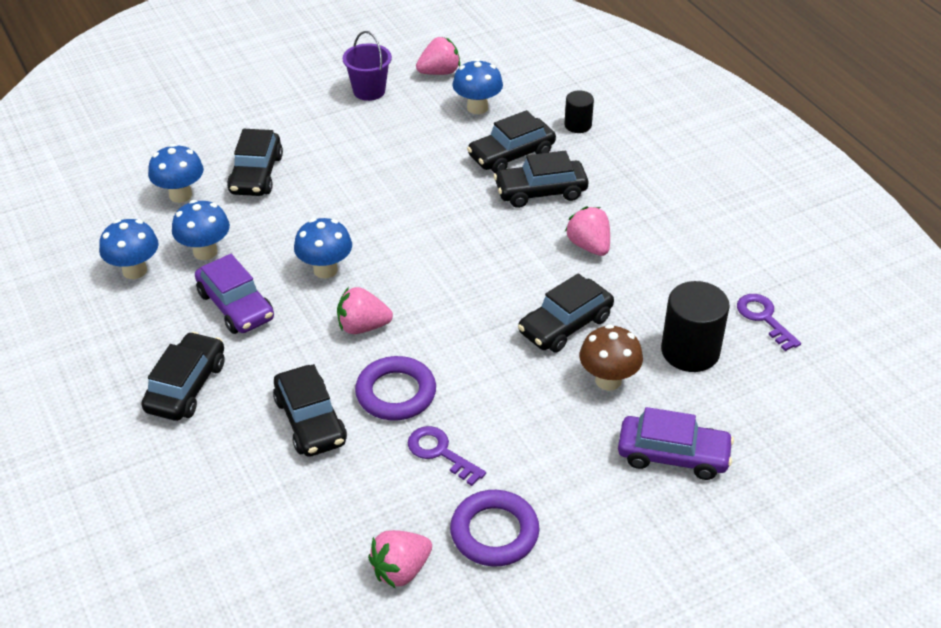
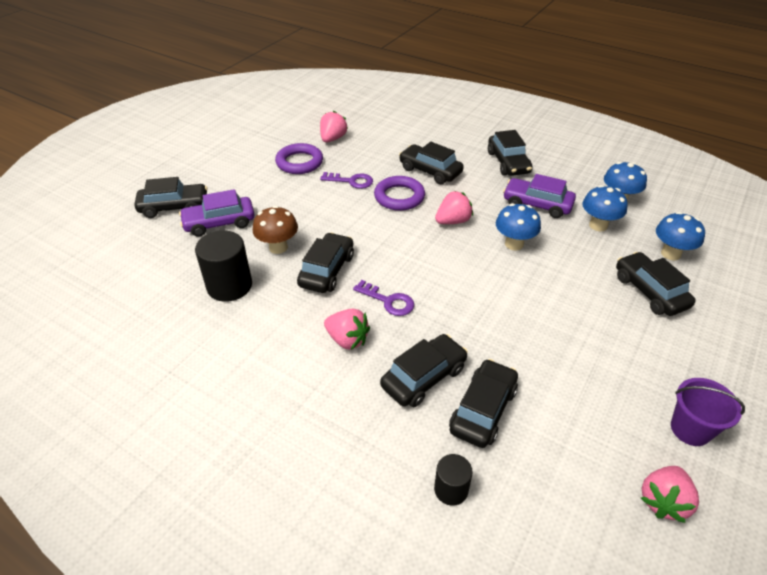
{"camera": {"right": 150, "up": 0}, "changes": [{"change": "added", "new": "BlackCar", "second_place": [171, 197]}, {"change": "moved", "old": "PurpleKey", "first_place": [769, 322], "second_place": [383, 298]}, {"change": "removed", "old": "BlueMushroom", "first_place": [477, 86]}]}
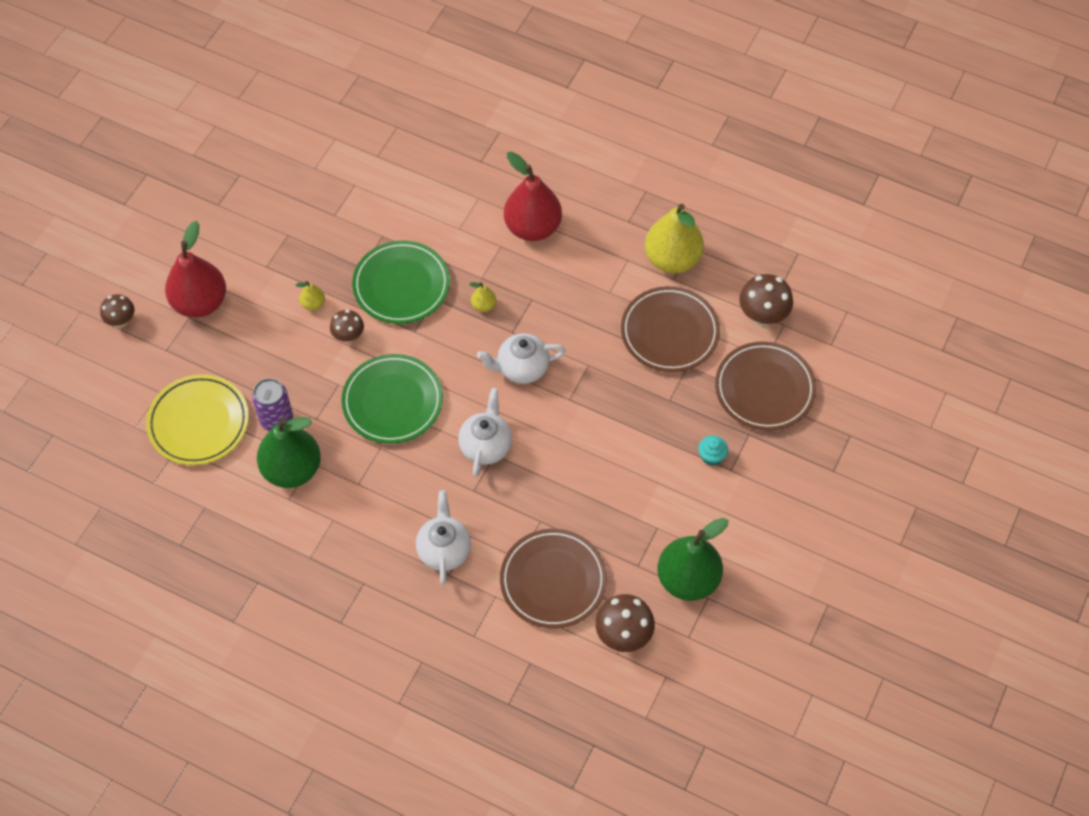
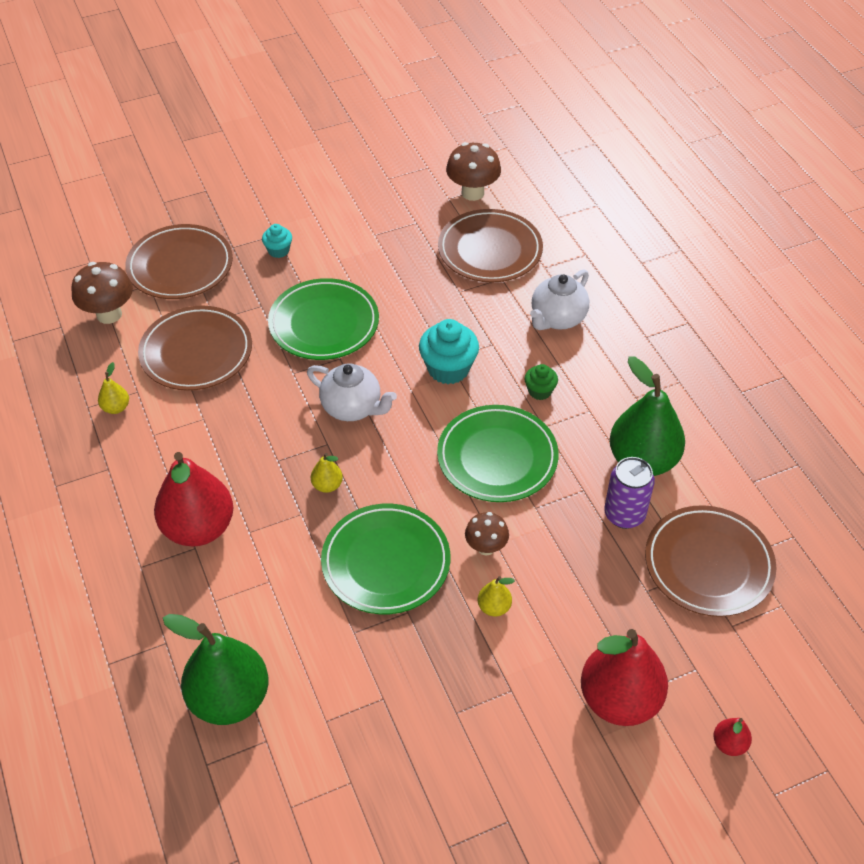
{"camera": {"right": -140, "up": -10}, "changes": [{"change": "resized", "old": "YellowPear", "first_place": [674, 238], "second_place": [113, 388], "factor": 0.43}, {"change": "moved", "old": "GreenPear", "first_place": [692, 559], "second_place": [215, 669]}, {"change": "added", "new": "GreenPlate", "second_place": [323, 319]}, {"change": "replaced", "old": "WhiteTeapot", "new": "TurquoiseCupcake", "first_place": [485, 432], "second_place": [449, 351]}, {"change": "added", "new": "GreenCupcake", "second_place": [541, 382]}, {"change": "recoloured", "old": "YellowPlate", "new": "BrownPlate", "first_place": [197, 419], "second_place": [710, 561]}, {"change": "replaced", "old": "BrownMushroom", "new": "RedPear", "first_place": [117, 310], "second_place": [732, 737]}]}
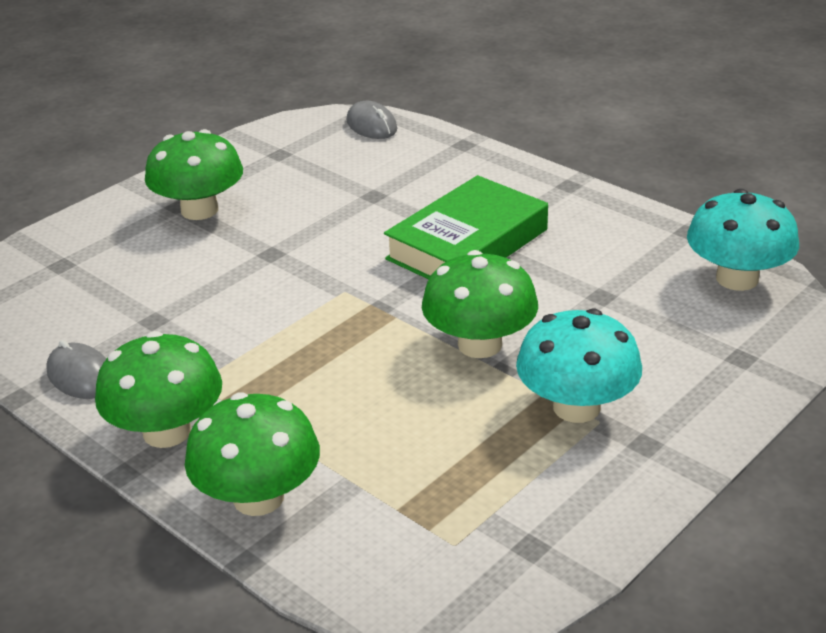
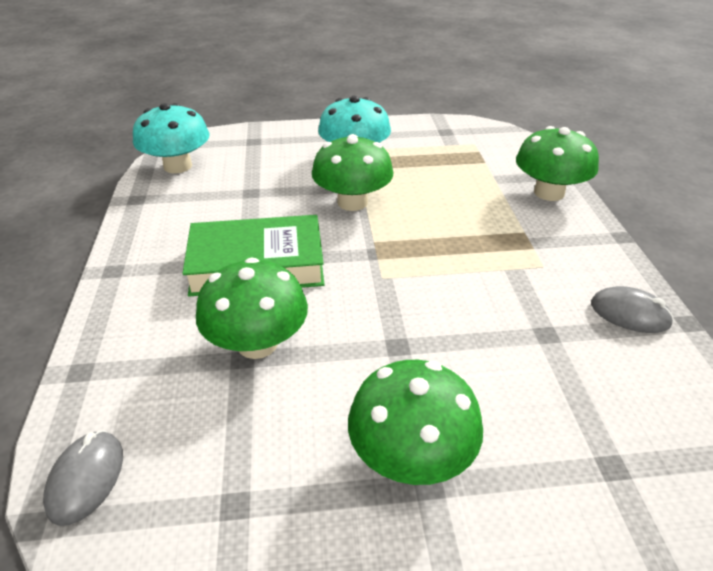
{"camera": {"right": -140, "up": 5}, "changes": [{"change": "moved", "old": "GreenMushroom", "first_place": [158, 389], "second_place": [252, 308]}, {"change": "turned", "old": "GreyMouse", "first_place": [76, 369], "second_place": [632, 309], "degrees": -60}]}
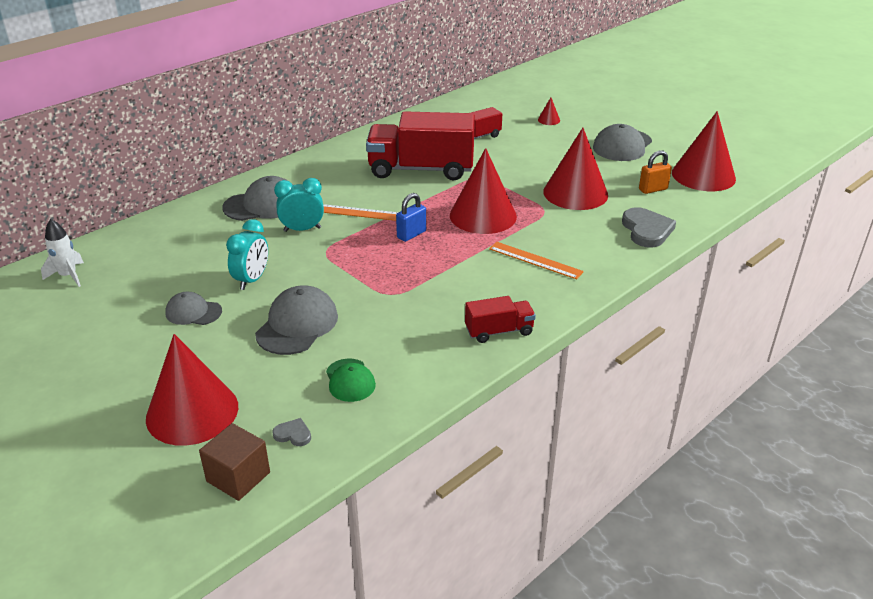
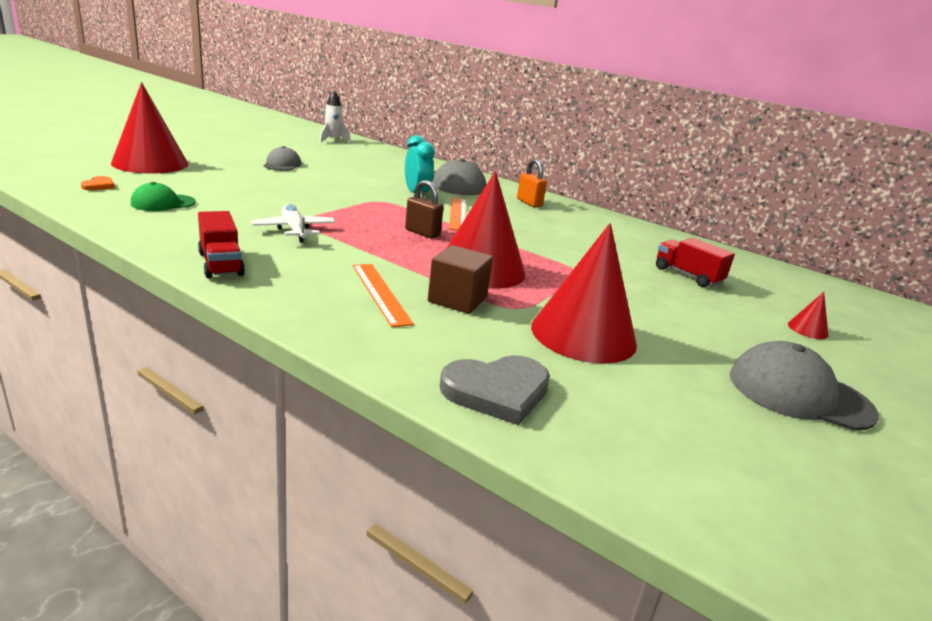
{"camera": {"right": 75, "up": -10}, "changes": [{"change": "recoloured", "old": "GreyHeart", "new": "OrangeHeart", "first_place": [291, 432], "second_place": [98, 183]}, {"change": "added", "new": "WhitePlane", "second_place": [293, 223]}, {"change": "turned", "old": "OrangeRuler", "first_place": [536, 260], "second_place": [383, 295], "degrees": -45}, {"change": "recoloured", "old": "BluePadlock", "new": "BrownPadlock", "first_place": [411, 217], "second_place": [424, 209]}, {"change": "moved", "old": "BrownCube", "first_place": [234, 462], "second_place": [460, 279]}, {"change": "moved", "old": "OrangePadlock", "first_place": [655, 172], "second_place": [532, 183]}, {"change": "removed", "old": "TurquoiseClock", "first_place": [247, 254]}, {"change": "removed", "old": "GreyCap", "first_place": [296, 320]}, {"change": "removed", "old": "RedTruck", "first_place": [420, 145]}, {"change": "removed", "old": "RedCone", "first_place": [704, 151]}]}
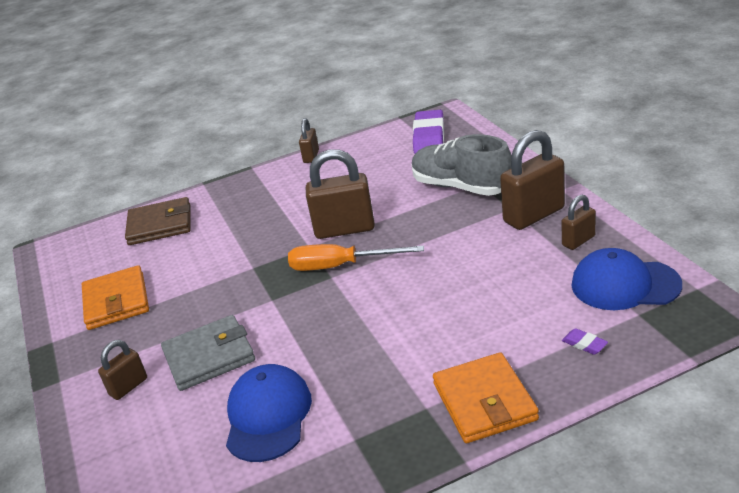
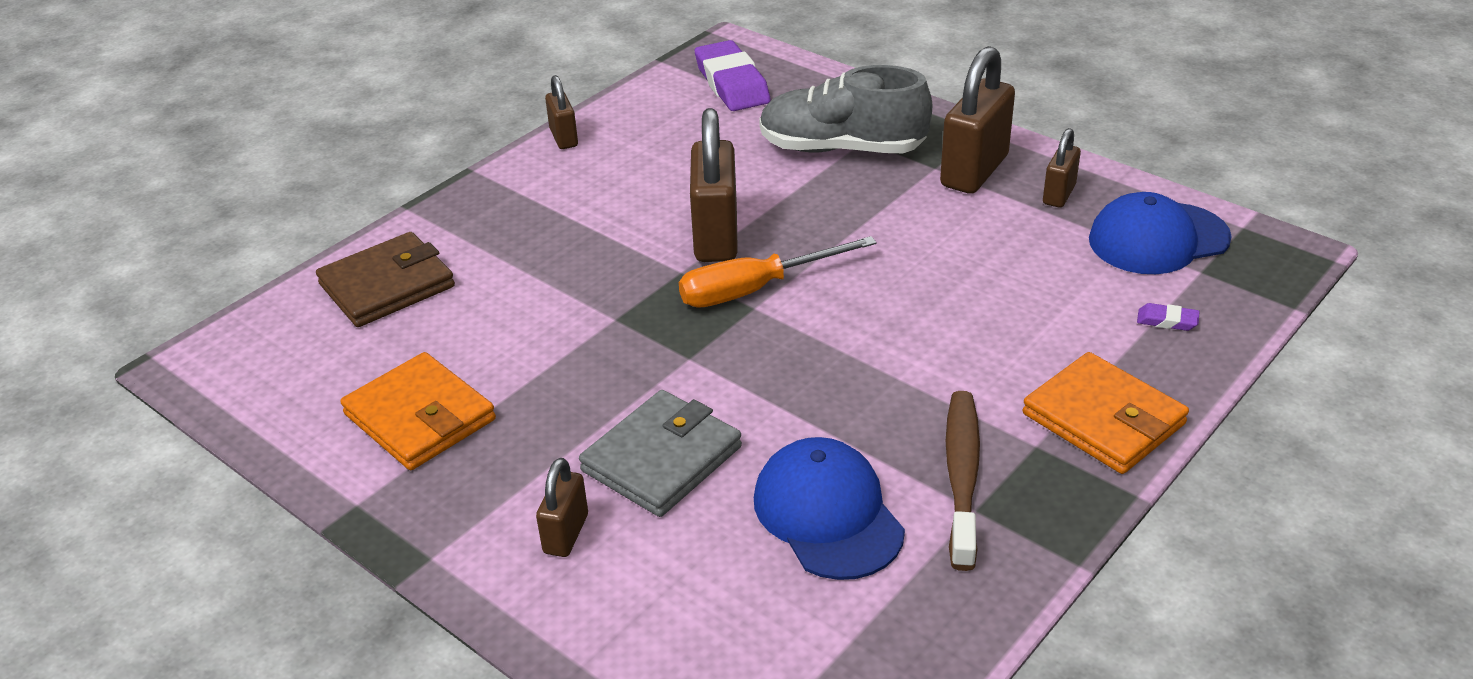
{"camera": {"right": -30, "up": 5}, "changes": [{"change": "turned", "old": "BrownPadlock", "first_place": [340, 194], "second_place": [714, 185], "degrees": -60}, {"change": "added", "new": "BrownToothbrush", "second_place": [963, 481]}]}
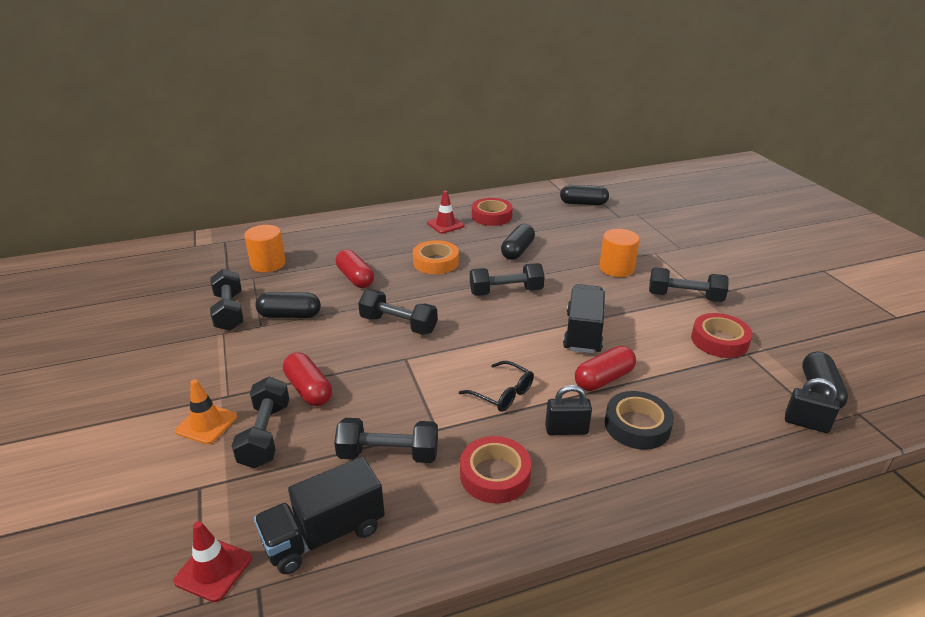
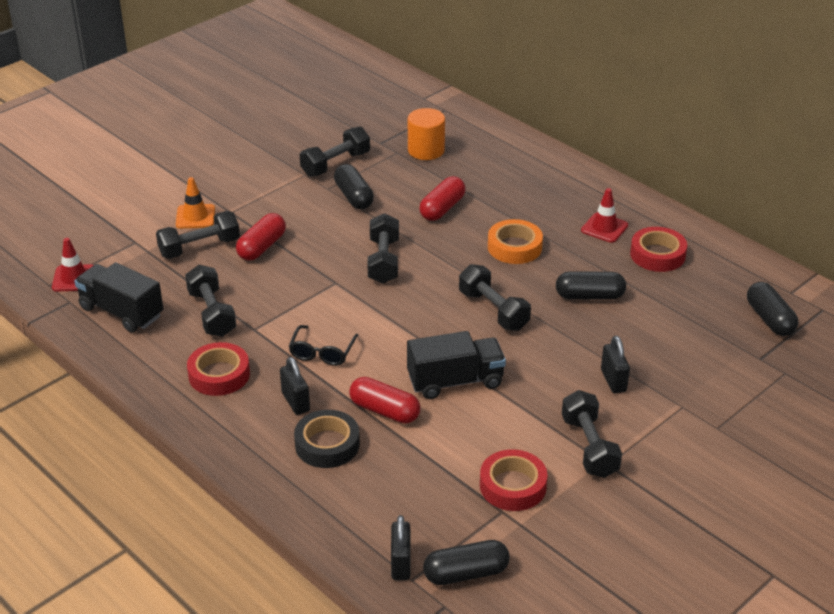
{"camera": {"right": 65, "up": 5}, "changes": [{"change": "replaced", "old": "OrangeCylinder", "new": "BlackPadlock", "first_place": [619, 253], "second_place": [615, 364]}]}
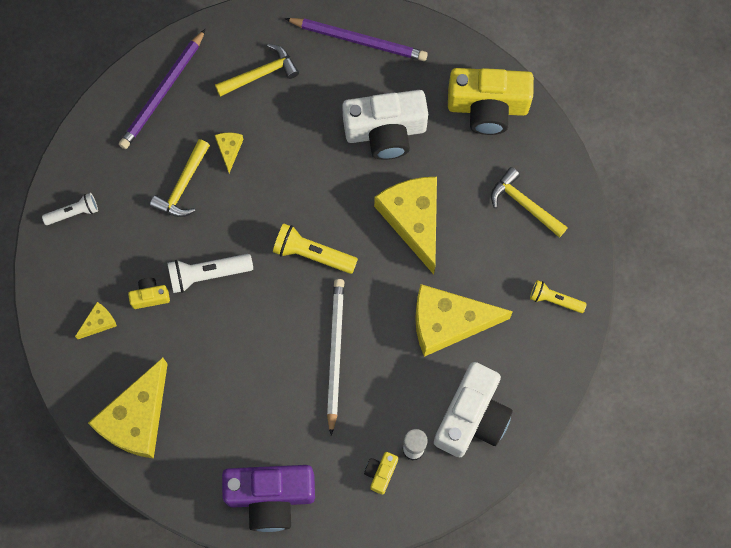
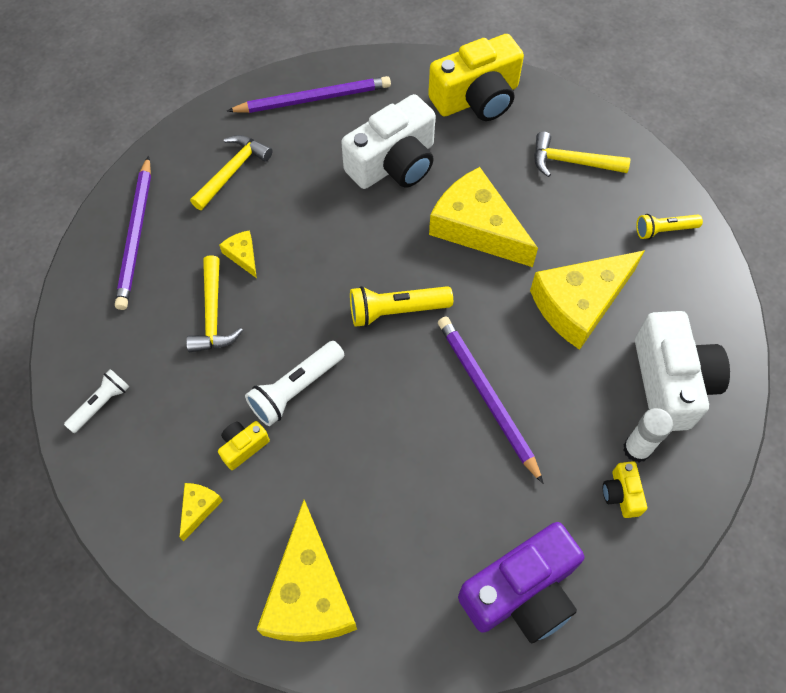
{"camera": {"right": -30, "up": -10}, "changes": [{"change": "recoloured", "old": "WhitePencil", "new": "PurplePencil", "first_place": [335, 357], "second_place": [490, 399]}]}
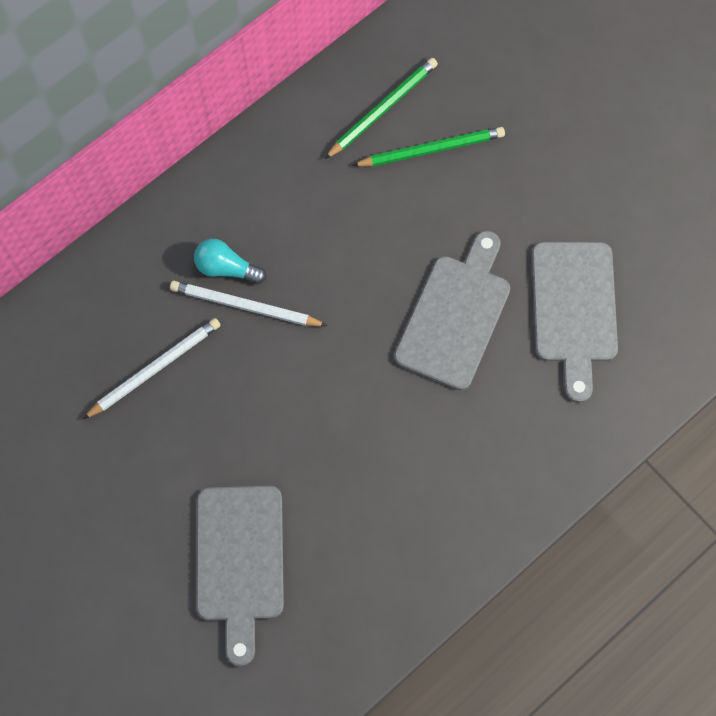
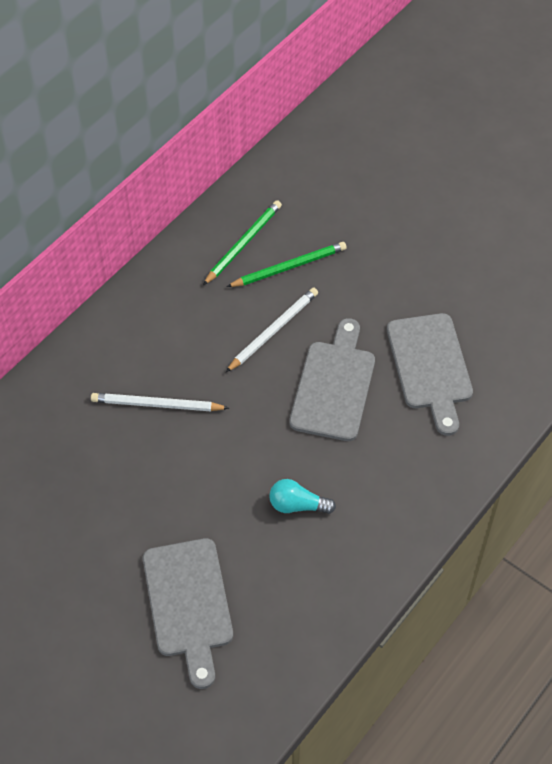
{"camera": {"right": -10, "up": -15}, "changes": [{"change": "moved", "old": "WhitePencil", "first_place": [152, 368], "second_place": [272, 330]}, {"change": "moved", "old": "TurquoiseLightBulb", "first_place": [230, 261], "second_place": [302, 496]}]}
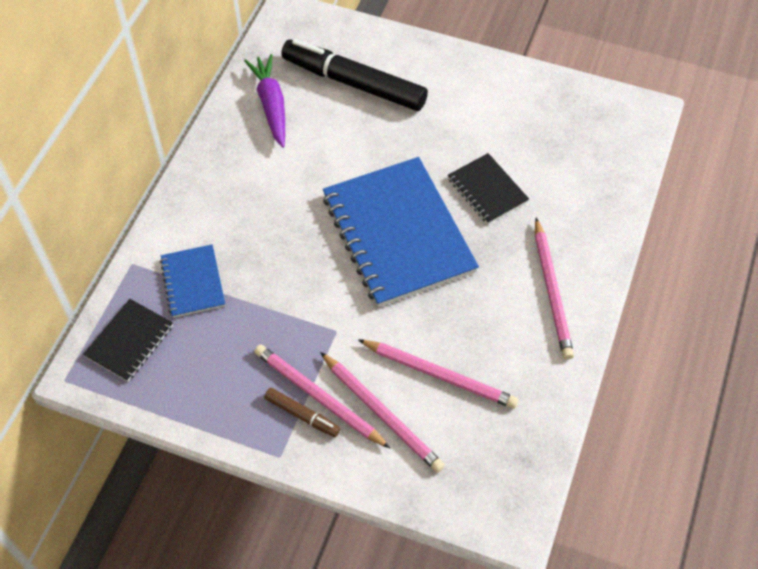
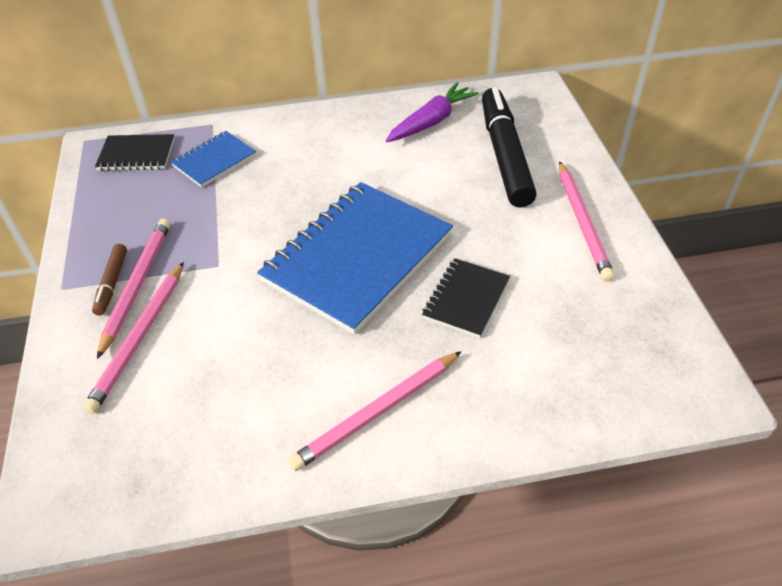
{"camera": {"right": 60, "up": -10}, "changes": [{"change": "moved", "old": "PinkPencil", "first_place": [438, 374], "second_place": [586, 221]}]}
